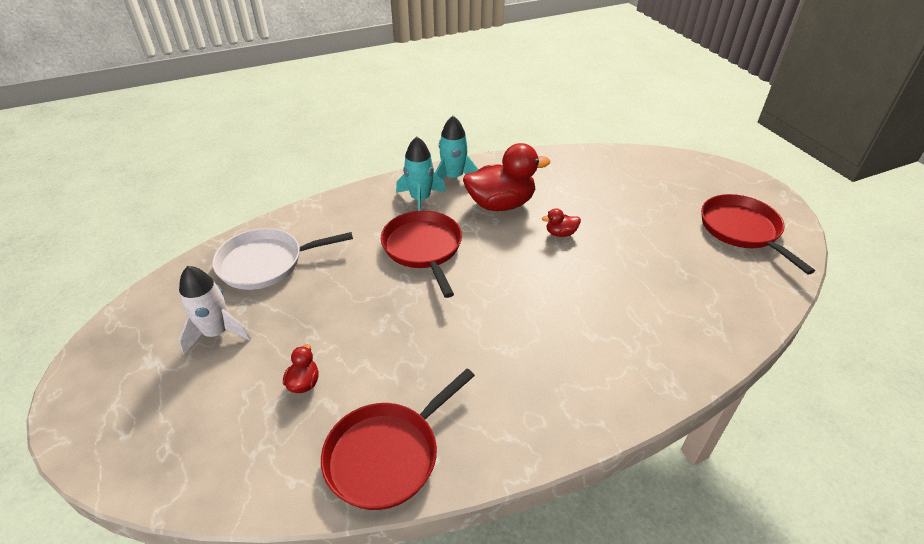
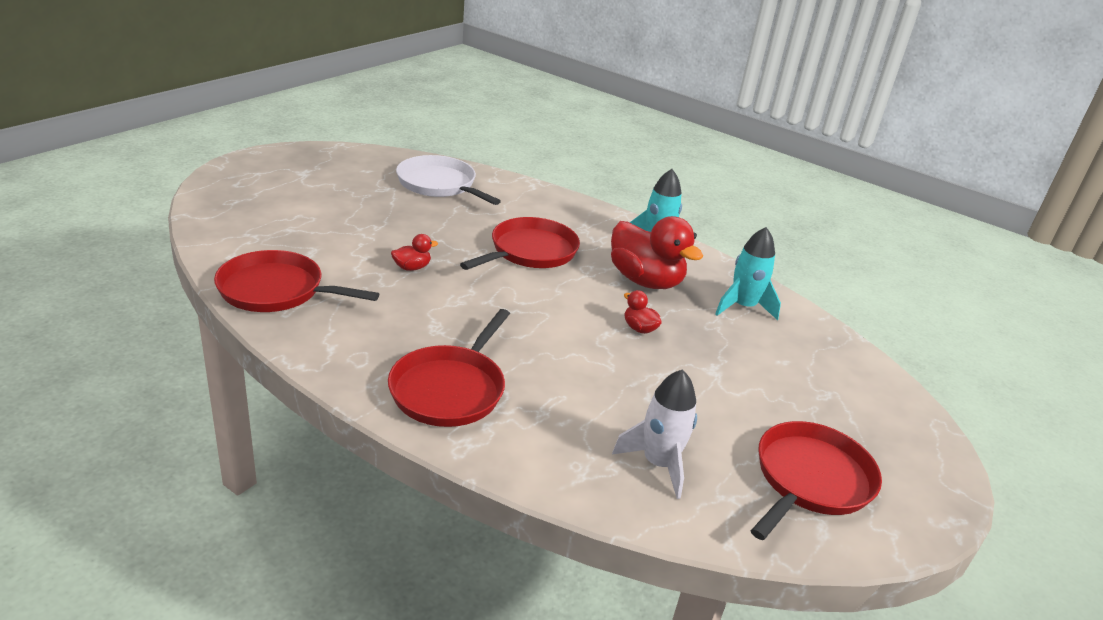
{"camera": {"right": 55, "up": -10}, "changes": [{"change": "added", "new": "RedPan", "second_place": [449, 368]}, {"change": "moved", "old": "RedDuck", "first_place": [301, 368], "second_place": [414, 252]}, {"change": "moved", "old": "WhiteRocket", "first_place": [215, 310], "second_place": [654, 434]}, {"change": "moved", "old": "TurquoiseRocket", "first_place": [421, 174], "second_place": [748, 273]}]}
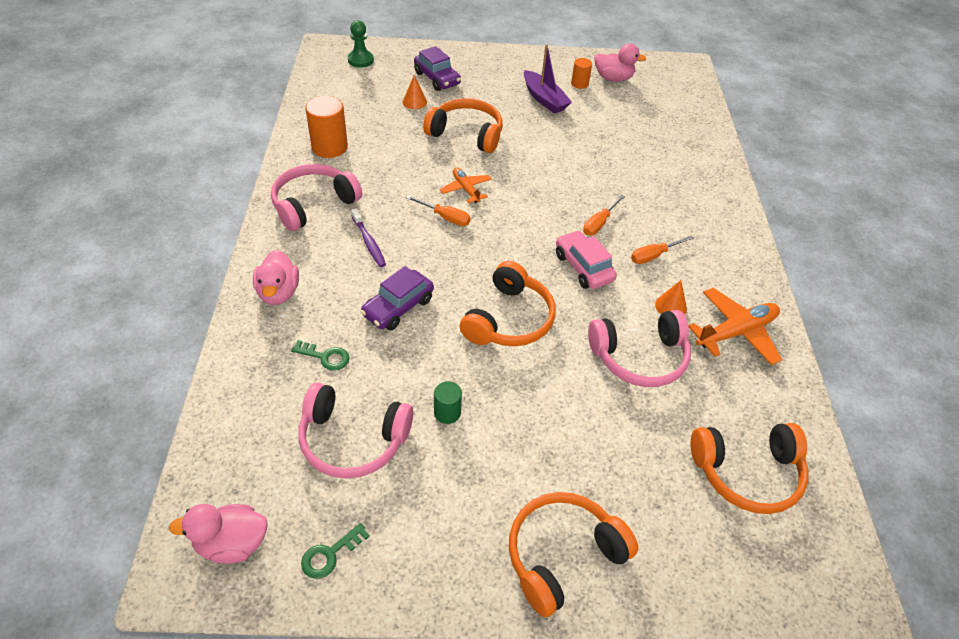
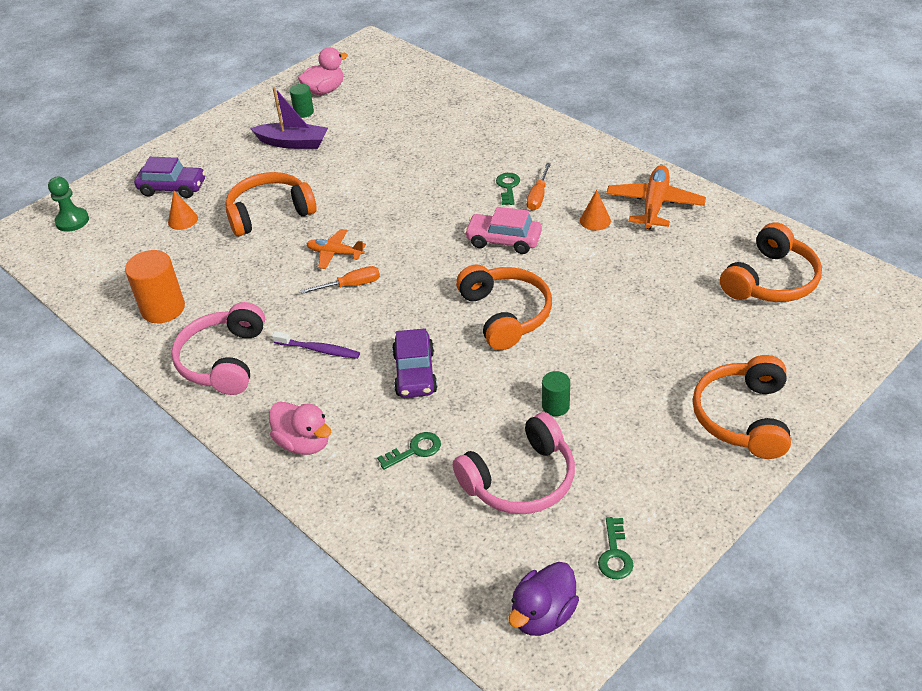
{"camera": {"right": -40, "up": -5}, "changes": [{"change": "recoloured", "old": "OrangeCylinder", "new": "GreenCylinder", "first_place": [581, 73], "second_place": [302, 101]}, {"change": "added", "new": "GreenKey", "second_place": [508, 189]}, {"change": "recoloured", "old": "PinkDuck", "new": "PurpleDuck", "first_place": [218, 534], "second_place": [544, 599]}, {"change": "removed", "old": "OrangeScrewdriver", "first_place": [604, 214]}, {"change": "removed", "old": "PinkHeadphones", "first_place": [639, 348]}]}
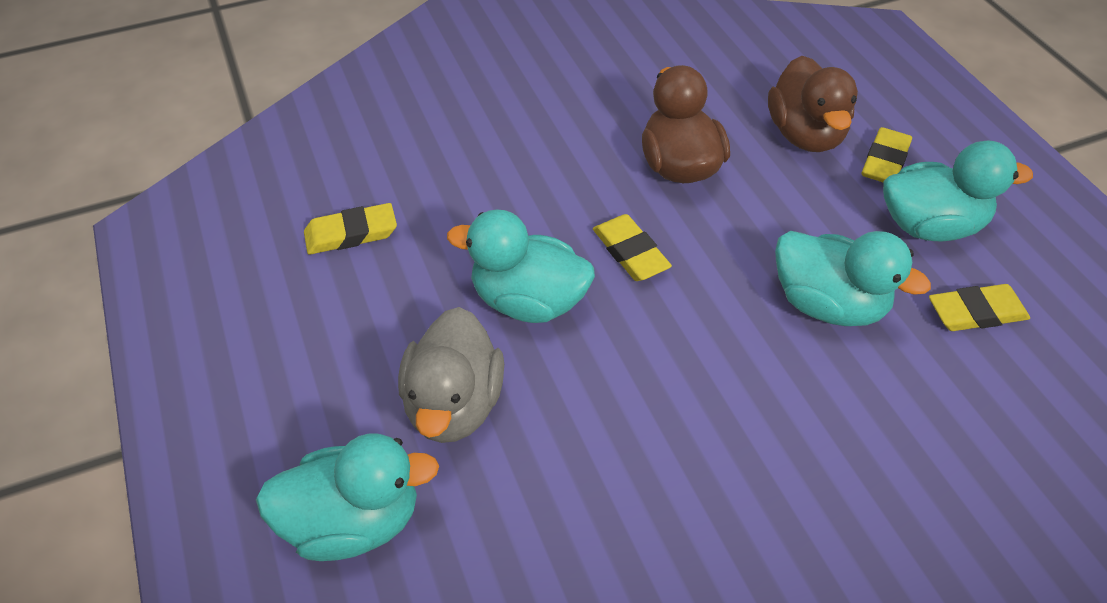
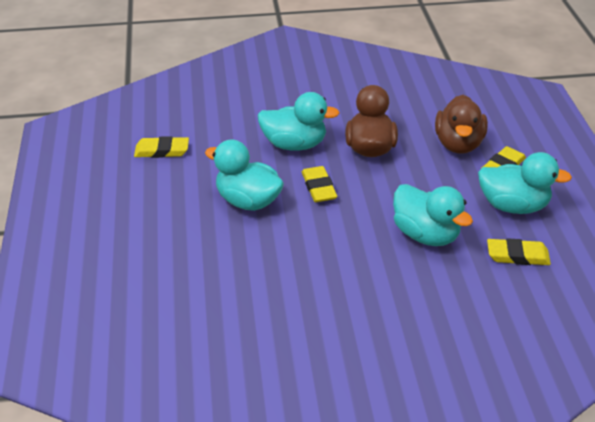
{"camera": {"right": 15, "up": -10}, "changes": [{"change": "moved", "old": "TurquoiseDuck", "first_place": [347, 497], "second_place": [298, 121]}, {"change": "removed", "old": "GreyDuck", "first_place": [451, 375]}]}
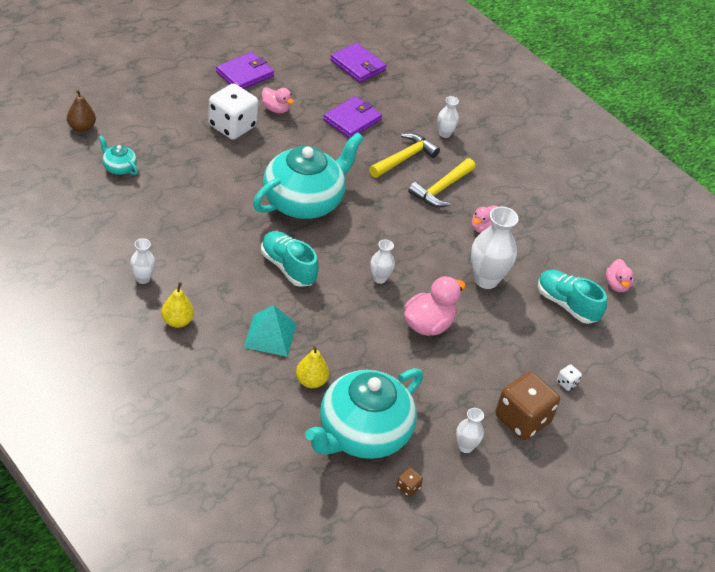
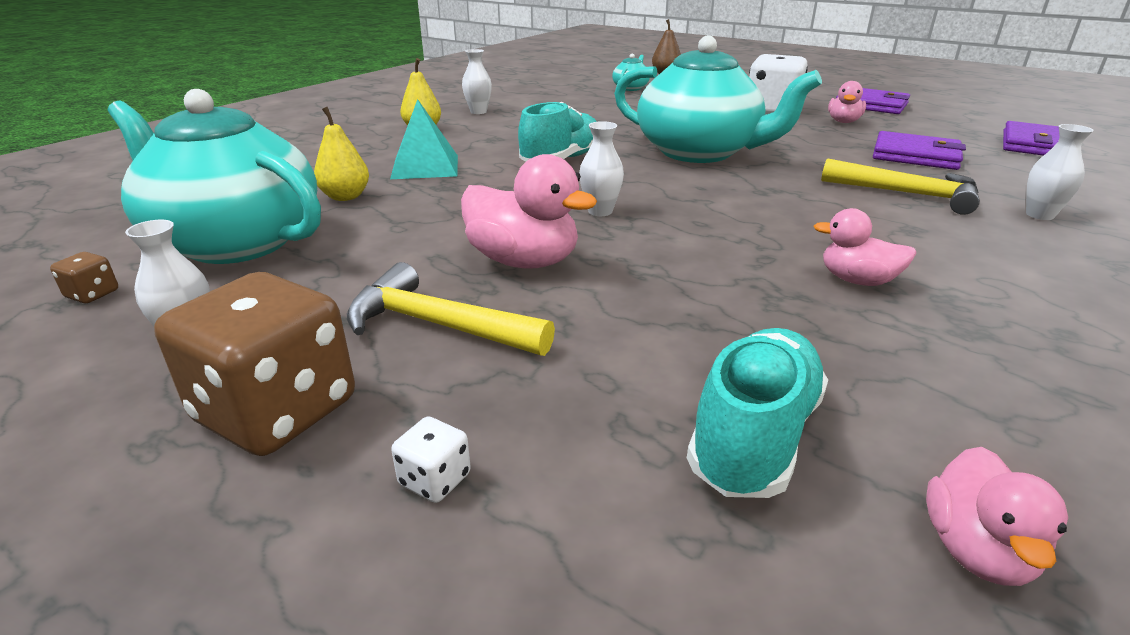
{"camera": {"right": 80, "up": -15}, "changes": [{"change": "moved", "old": "YellowHammer", "first_place": [441, 182], "second_place": [451, 309]}, {"change": "turned", "old": "PinkDuck", "first_place": [620, 275], "second_place": [997, 516], "degrees": -60}, {"change": "removed", "old": "WhiteVase", "first_place": [495, 247]}]}
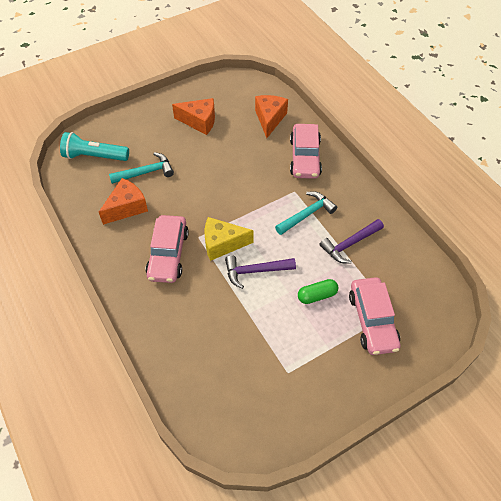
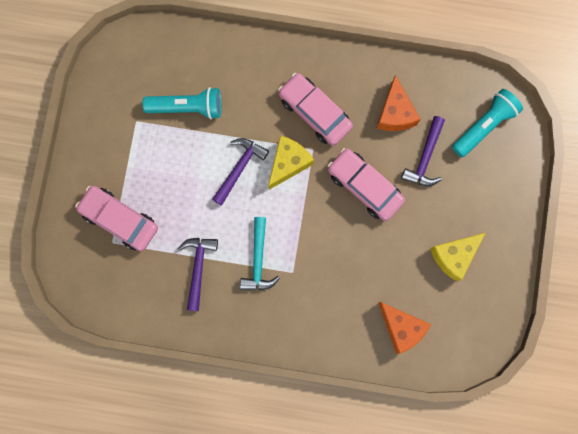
{"camera": {"right": 130, "up": 25}, "changes": [{"change": "added", "new": "TurquoiseFlashlight", "second_place": [181, 103]}, {"change": "moved", "old": "PinkCar", "first_place": [306, 151], "second_place": [366, 184]}, {"change": "recoloured", "old": "TurquoiseHammer", "new": "PurpleHammer", "first_place": [141, 168], "second_place": [423, 151]}, {"change": "recoloured", "old": "OrangeCheese", "new": "YellowCheese", "first_place": [193, 116], "second_place": [457, 257]}, {"change": "removed", "old": "GreenCapsule", "first_place": [318, 291]}]}
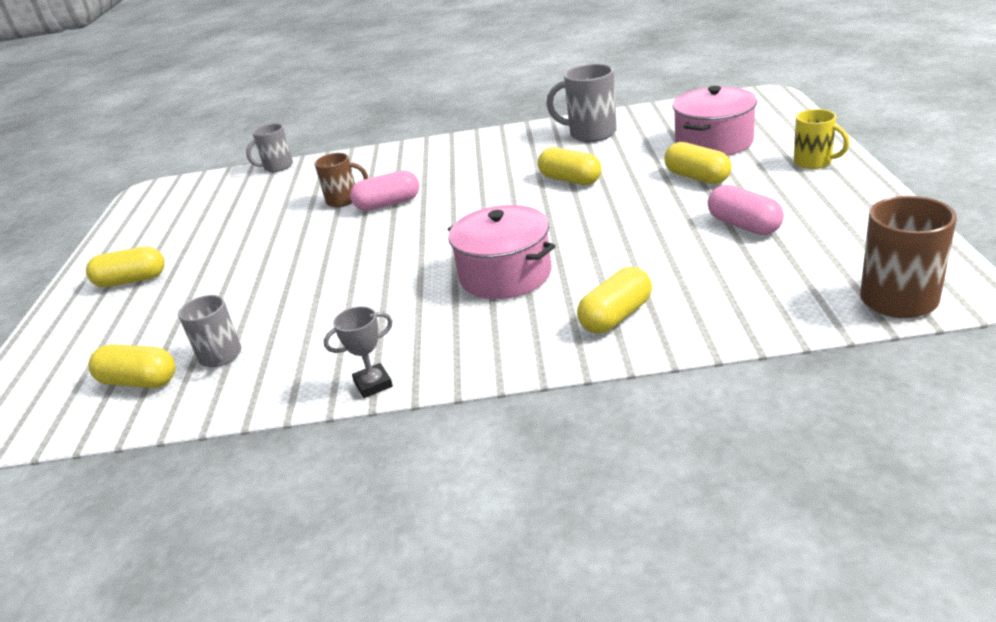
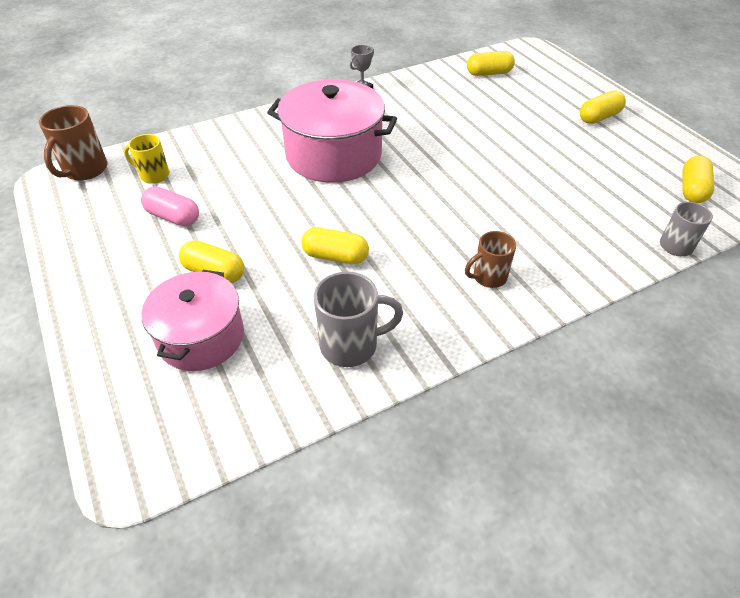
{"camera": {"right": 150, "up": 15}, "changes": [{"change": "moved", "old": "YellowMug", "first_place": [822, 139], "second_place": [146, 159]}, {"change": "resized", "old": "PinkPot", "first_place": [501, 252], "second_place": [332, 131], "factor": 1.51}, {"change": "moved", "old": "BrownMug", "first_place": [341, 180], "second_place": [490, 259]}, {"change": "moved", "old": "YellowCapsule", "first_place": [614, 300], "second_place": [698, 179]}, {"change": "removed", "old": "GreyMug", "first_place": [209, 331]}, {"change": "removed", "old": "PinkCapsule", "first_place": [384, 190]}]}
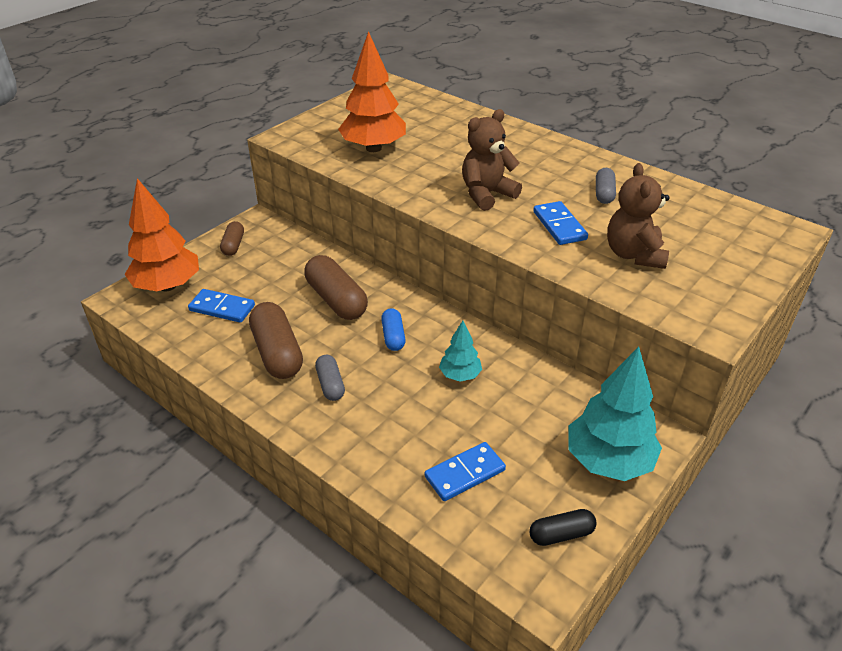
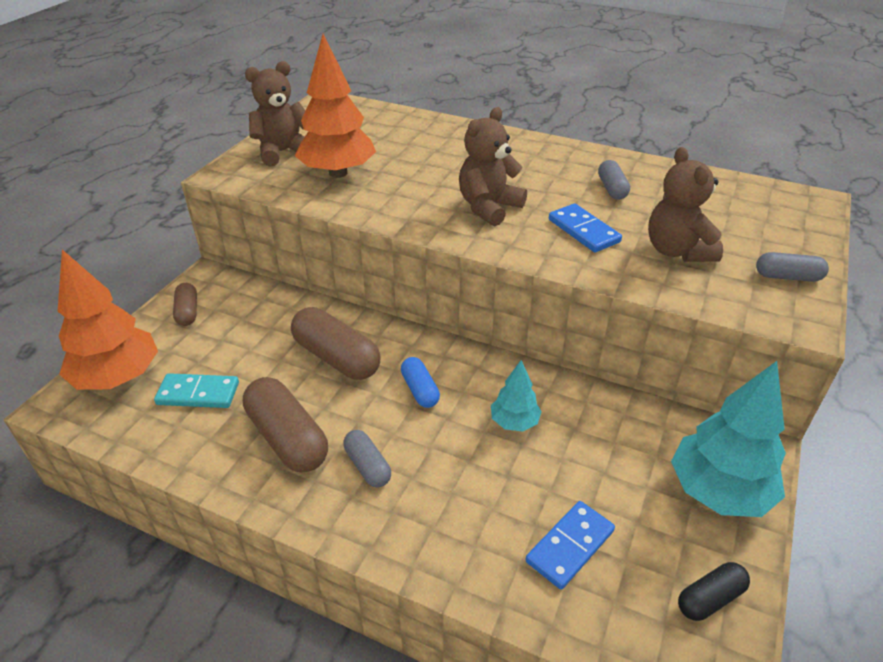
{"camera": {"right": -15, "up": 0}, "changes": [{"change": "recoloured", "old": "BlueDomino", "new": "TurquoiseDomino", "first_place": [221, 306], "second_place": [196, 390]}, {"change": "added", "new": "BrownTeddyBear", "second_place": [275, 113]}, {"change": "added", "new": "GreyCapsule", "second_place": [792, 267]}]}
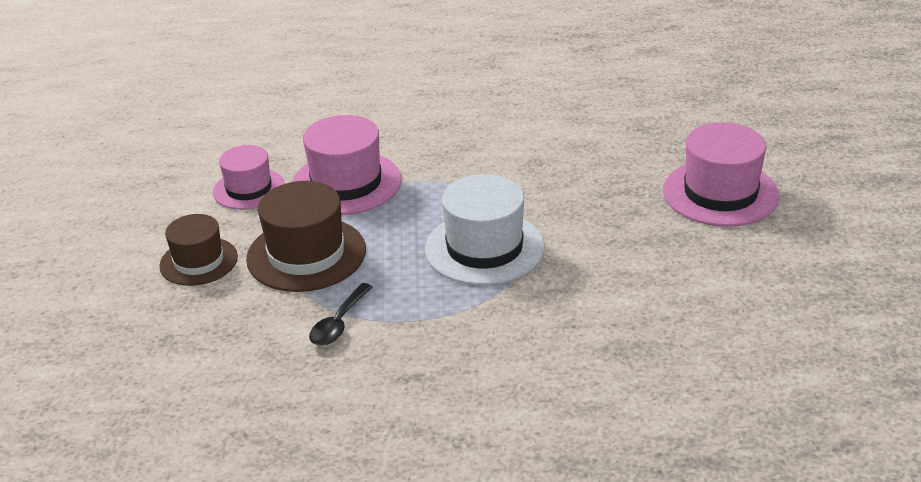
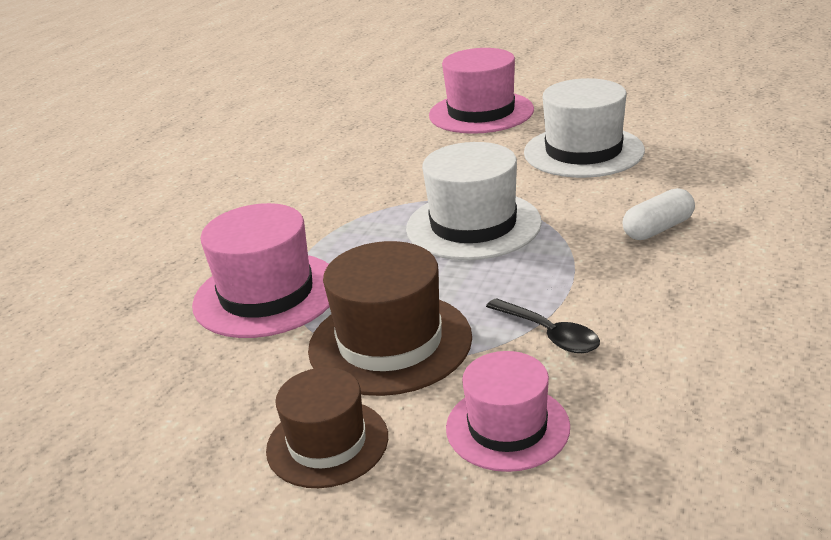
{"camera": {"right": -65, "up": -5}, "changes": [{"change": "moved", "old": "PinkHat", "first_place": [249, 177], "second_place": [508, 411]}, {"change": "added", "new": "WhiteHat", "second_place": [584, 128]}, {"change": "added", "new": "WhiteCapsule", "second_place": [659, 214]}]}
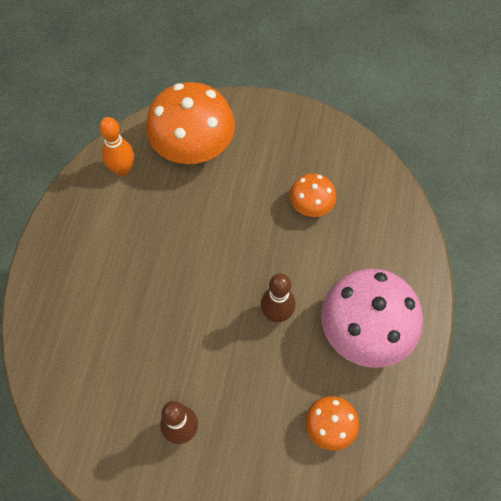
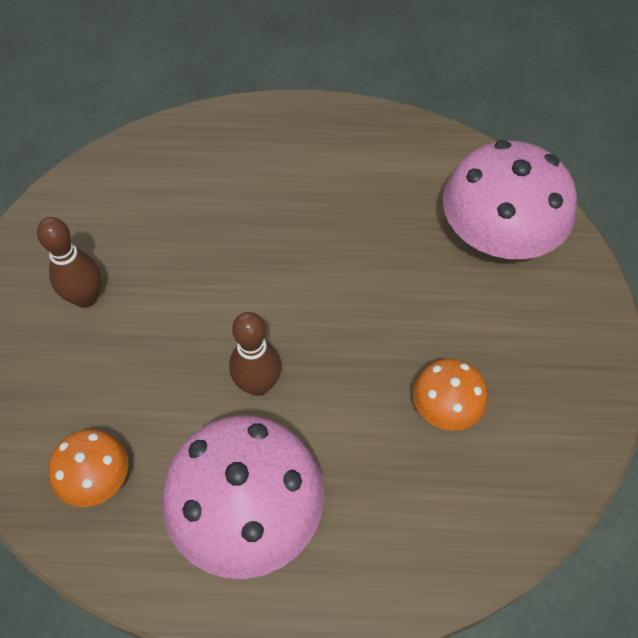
{"camera": {"right": 80, "up": -5}, "changes": [{"change": "recoloured", "old": "OrangeMushroom", "new": "PinkMushroom", "first_place": [190, 123], "second_place": [510, 199]}, {"change": "removed", "old": "OrangeBowlingPin", "first_place": [116, 146]}]}
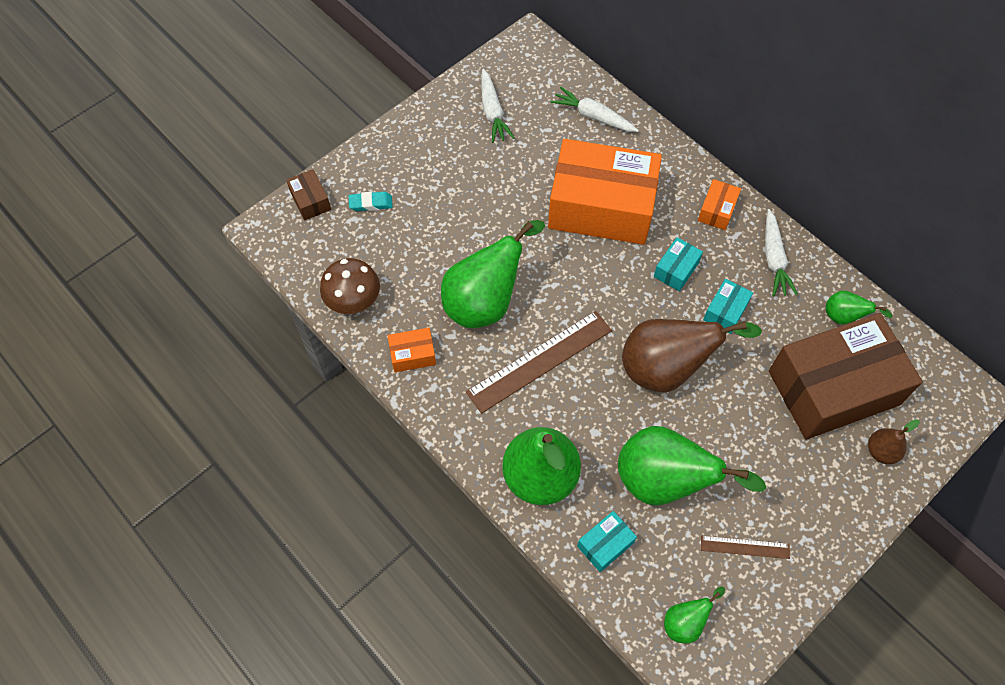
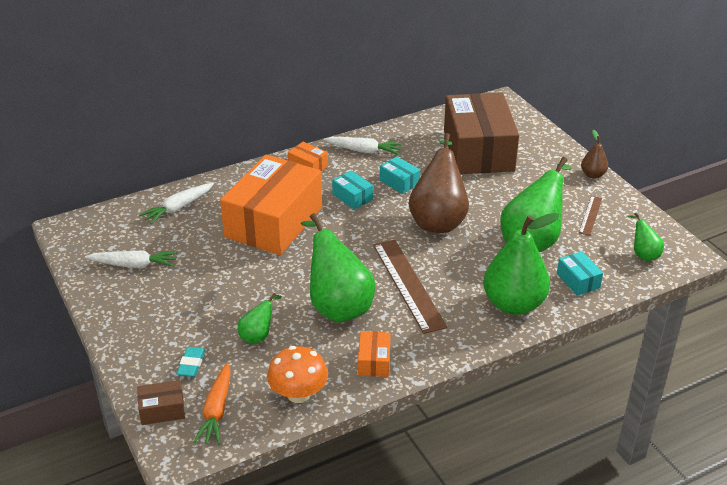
{"camera": {"right": -75, "up": -25}, "changes": [{"change": "added", "new": "OrangeCarrot", "second_place": [212, 403]}, {"change": "moved", "old": "GreenPear", "first_place": [859, 308], "second_place": [260, 318]}, {"change": "recoloured", "old": "BrownMushroom", "new": "OrangeMushroom", "first_place": [350, 286], "second_place": [297, 374]}, {"change": "moved", "old": "BrownPear", "first_place": [894, 441], "second_place": [594, 153]}]}
